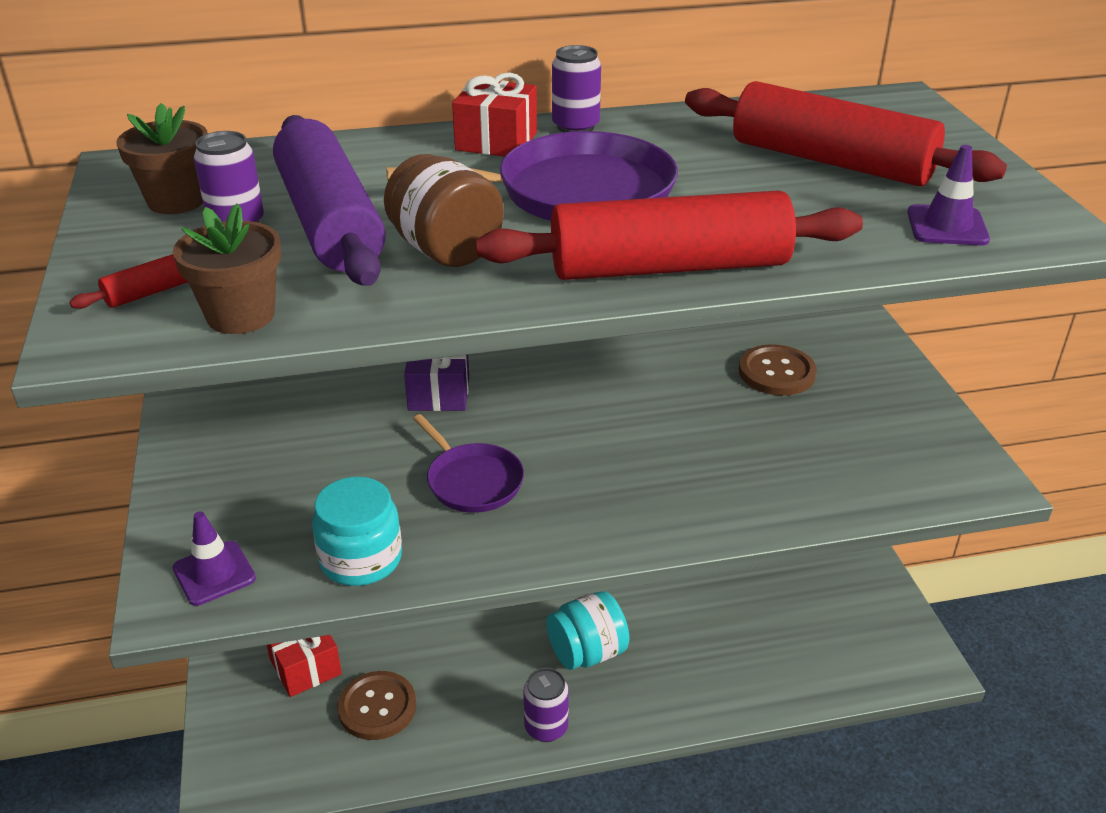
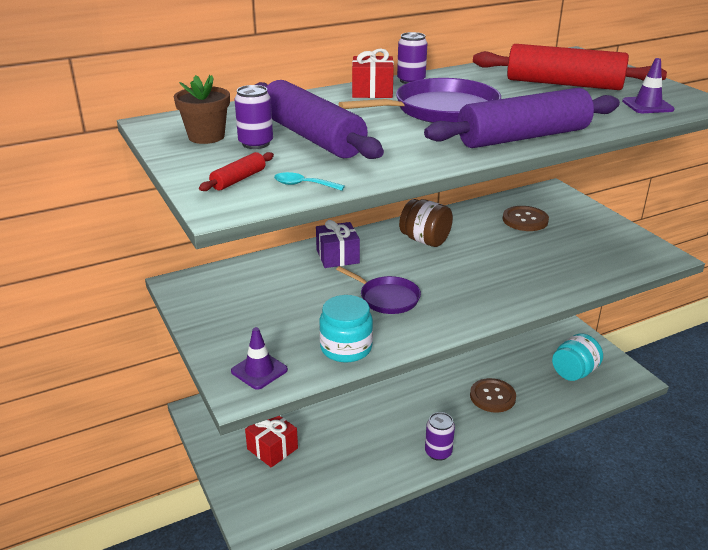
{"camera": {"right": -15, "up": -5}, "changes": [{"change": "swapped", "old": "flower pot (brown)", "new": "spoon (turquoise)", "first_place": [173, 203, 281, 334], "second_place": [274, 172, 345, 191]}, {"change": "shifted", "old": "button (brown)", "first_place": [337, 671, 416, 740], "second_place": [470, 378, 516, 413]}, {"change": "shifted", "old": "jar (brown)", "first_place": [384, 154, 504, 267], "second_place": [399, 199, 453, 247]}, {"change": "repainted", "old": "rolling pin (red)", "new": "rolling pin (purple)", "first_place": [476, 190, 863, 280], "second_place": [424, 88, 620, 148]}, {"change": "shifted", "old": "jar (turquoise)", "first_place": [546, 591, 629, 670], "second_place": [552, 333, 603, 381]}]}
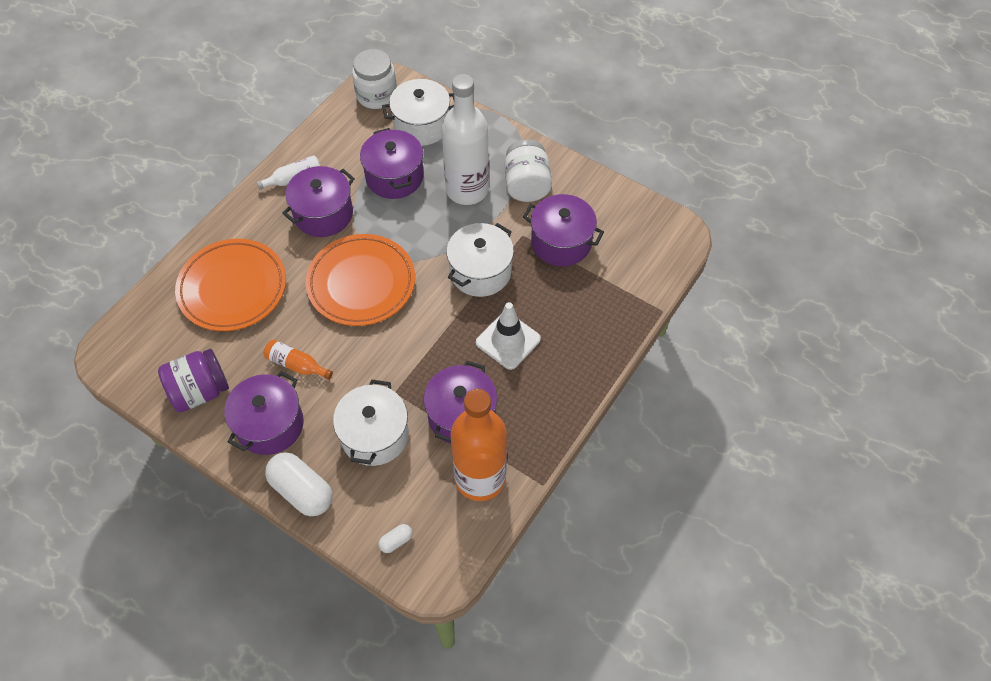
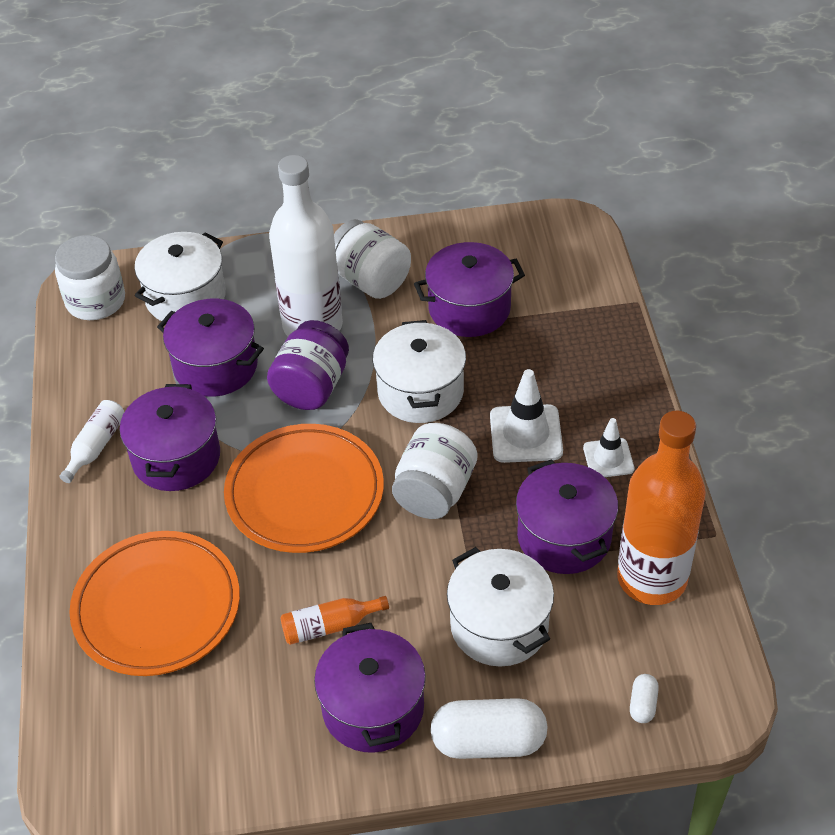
{"camera": {"right": -40, "up": -10}, "changes": [{"change": "shifted", "old": "jar (purple)", "first_place": [158, 349, 229, 412], "second_place": [267, 320, 349, 410]}, {"change": "new", "new": "jar (white)", "second_place": [392, 423, 477, 519]}, {"change": "new", "new": "traffic cone (white)", "second_place": [583, 418, 635, 477]}]}
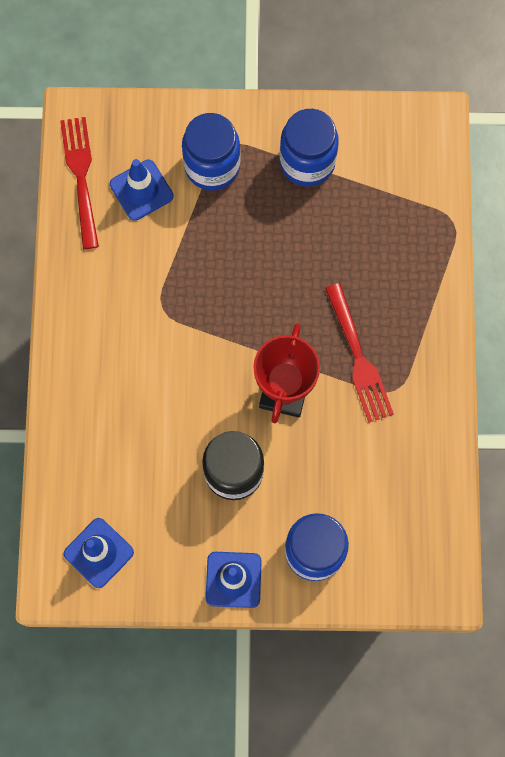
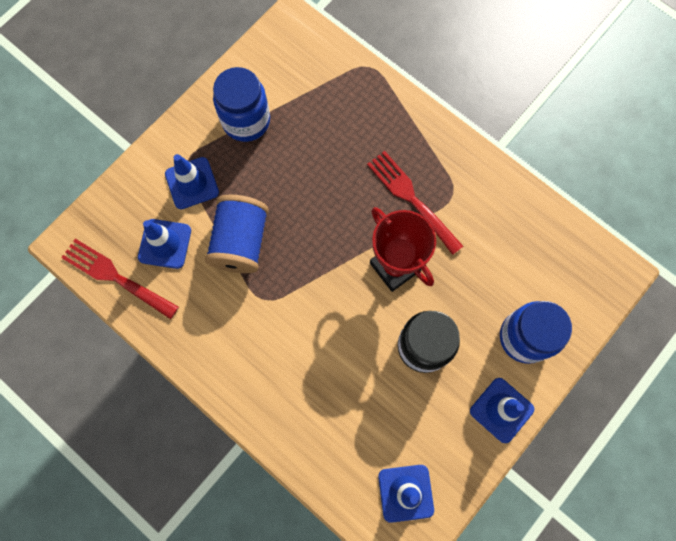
{"camera": {"right": -50, "up": 0}, "changes": [{"change": "swapped", "old": "jar (blue)", "new": "traffic cone (blue)", "first_place": [182, 113, 241, 191], "second_place": [165, 154, 219, 209]}, {"change": "rotated", "old": "fork (red)", "first_place": [325, 283, 394, 423], "second_place": [367, 151, 463, 255], "degrees": -150}, {"change": "new", "new": "spool (blue)", "second_place": [205, 195, 269, 273]}]}
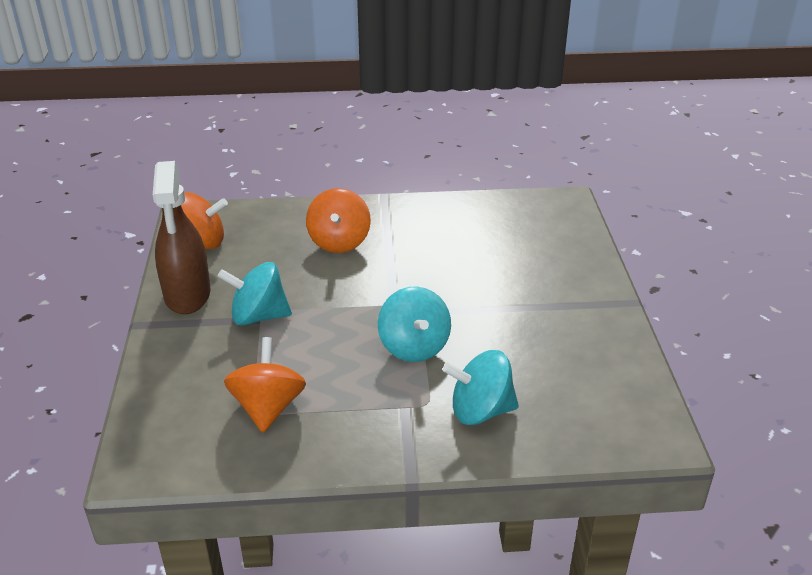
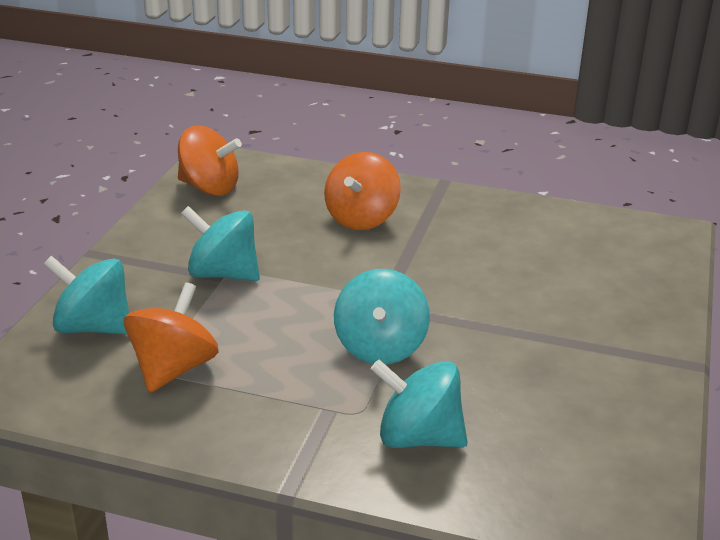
{"camera": {"right": 20, "up": -5}, "changes": [{"change": "gone", "old": "spray bottle (brown)", "first_place": [153, 161, 211, 314]}, {"change": "new", "new": "spinning top (turquoise)", "second_place": [44, 256, 129, 334]}]}
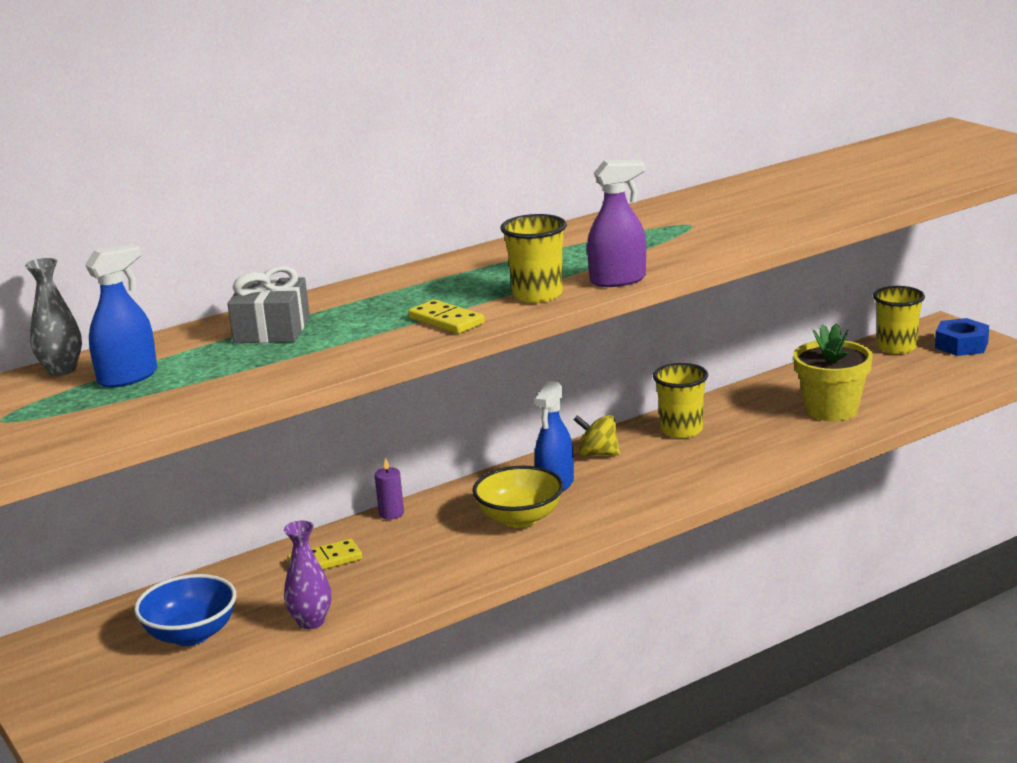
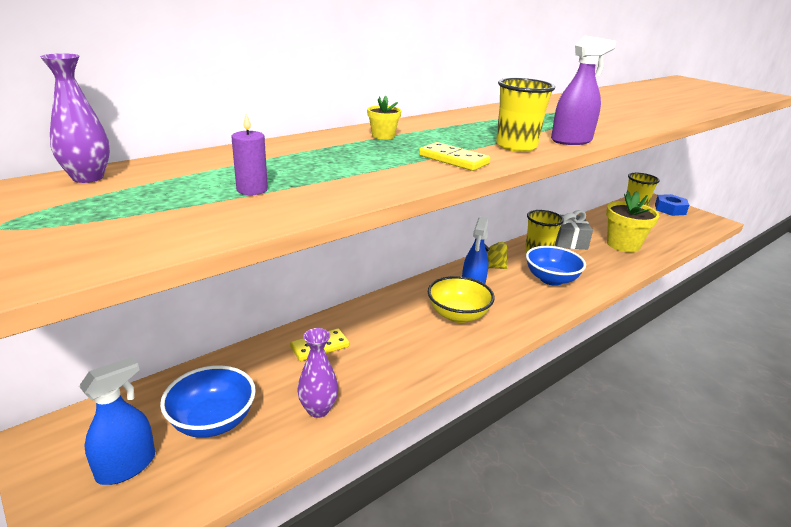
{"camera": {"right": -10, "up": 5}, "changes": [{"change": "repainted", "old": "vase (grey)", "new": "vase (purple)", "first_place": [25, 258, 82, 376], "second_place": [40, 53, 110, 183]}, {"change": "shifted", "old": "spray bottle (blue)", "first_place": [85, 244, 157, 388], "second_place": [79, 357, 155, 485]}, {"change": "shifted", "old": "gift (grey)", "first_place": [228, 266, 310, 343], "second_place": [555, 210, 593, 249]}, {"change": "shifted", "old": "candle (purple)", "first_place": [375, 457, 404, 520], "second_place": [231, 113, 268, 195]}, {"change": "new", "new": "flower pot (yellow)", "second_place": [367, 96, 402, 140]}, {"change": "new", "new": "bowl (blue)", "second_place": [526, 246, 586, 286]}]}
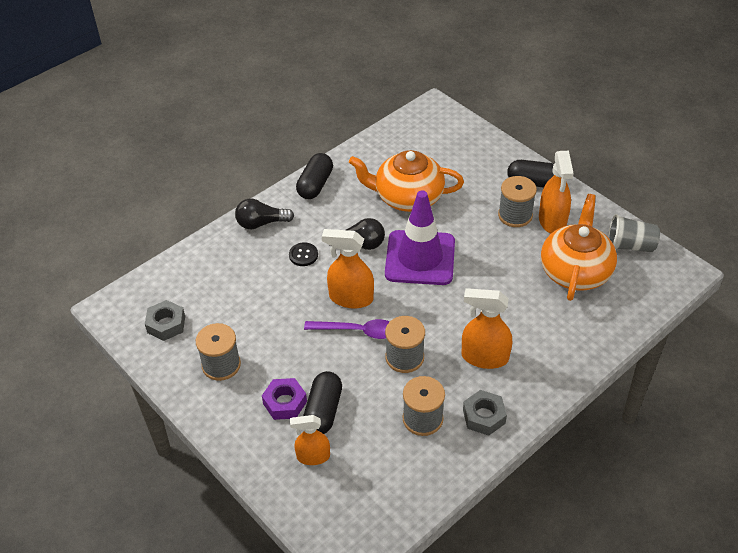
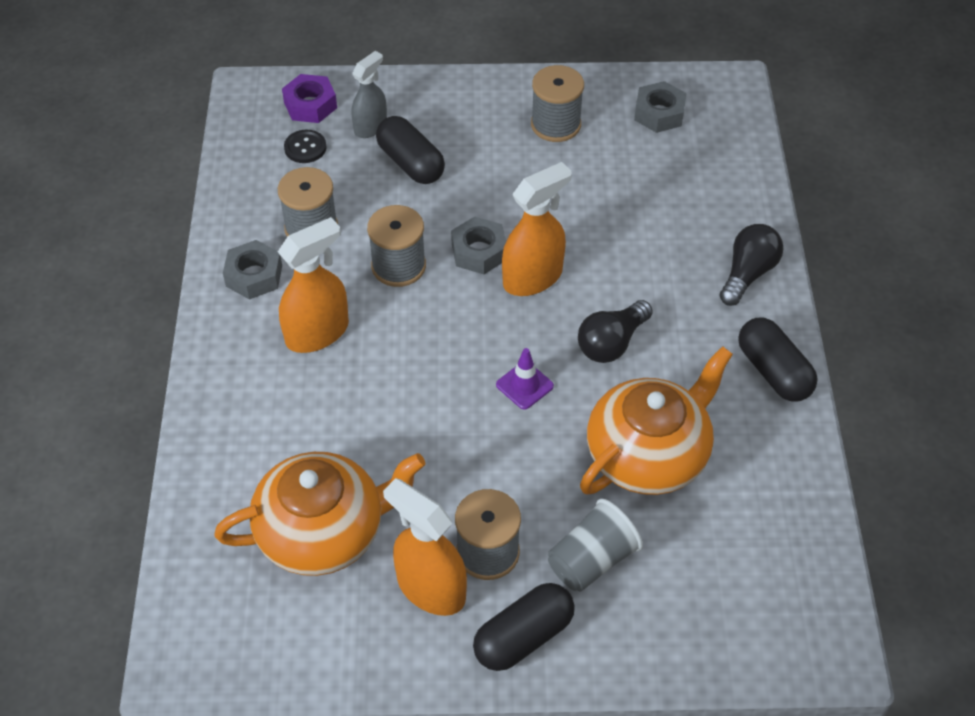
{"camera": {"right": 130, "up": 5}, "changes": [{"change": "shifted", "old": "nut (purple)", "first_place": [262, 378, 307, 420], "second_place": [282, 74, 337, 123]}, {"change": "shifted", "old": "button (black)", "first_place": [289, 243, 318, 266], "second_place": [284, 130, 327, 163]}, {"change": "repainted", "old": "spray bottle (orange)", "new": "spray bottle (grey)", "first_place": [290, 415, 330, 465], "second_place": [351, 51, 387, 138]}, {"change": "swapped", "old": "spoon (purple)", "new": "nut (grey)", "first_place": [304, 319, 389, 339], "second_place": [451, 216, 506, 274]}, {"change": "scaled", "old": "traffic cone (purple)", "first_place": [385, 190, 455, 285], "second_place": [496, 348, 554, 410], "factor": 0.4}, {"change": "rotated", "old": "teapot (orange)", "first_place": [541, 194, 617, 301], "second_place": [214, 452, 425, 576], "degrees": -75}, {"change": "shifted", "old": "cup (grey)", "first_place": [608, 214, 660, 252], "second_place": [548, 498, 643, 591]}]}
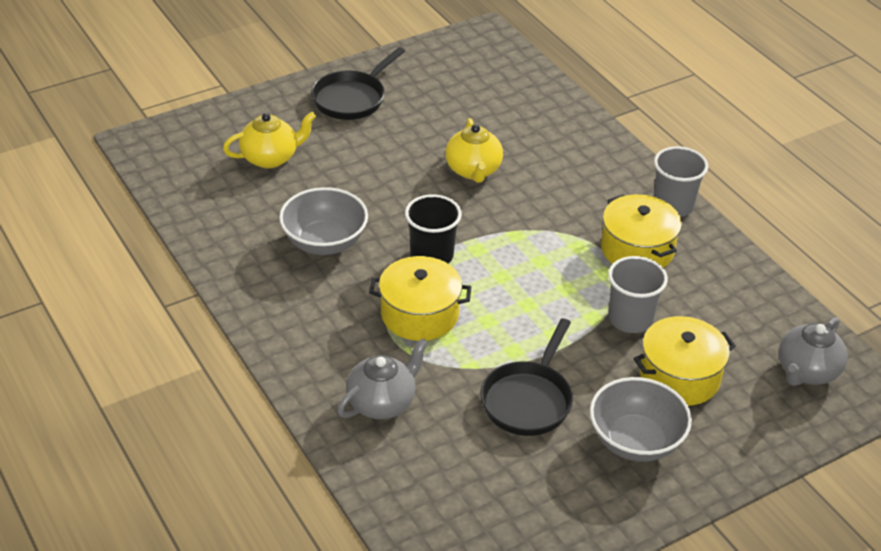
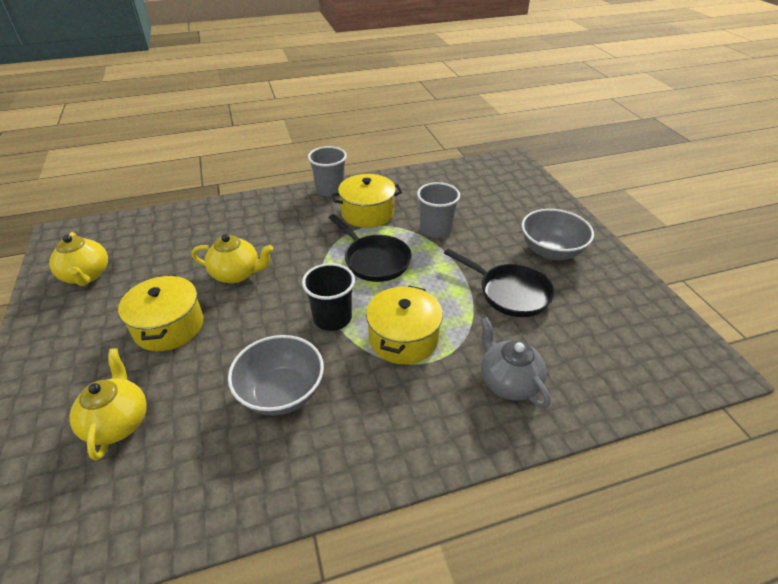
{"camera": {"right": -75, "up": 0}, "changes": [{"change": "shifted", "old": "pan (black)", "first_place": [311, 47, 405, 120], "second_place": [329, 214, 412, 282]}, {"change": "shifted", "old": "pot (yellow)", "first_place": [634, 316, 736, 406], "second_place": [118, 275, 203, 351]}, {"change": "gone", "old": "teapot (grey)", "first_place": [779, 317, 848, 386]}, {"change": "new", "new": "teapot (yellow)", "second_place": [49, 232, 108, 286]}]}
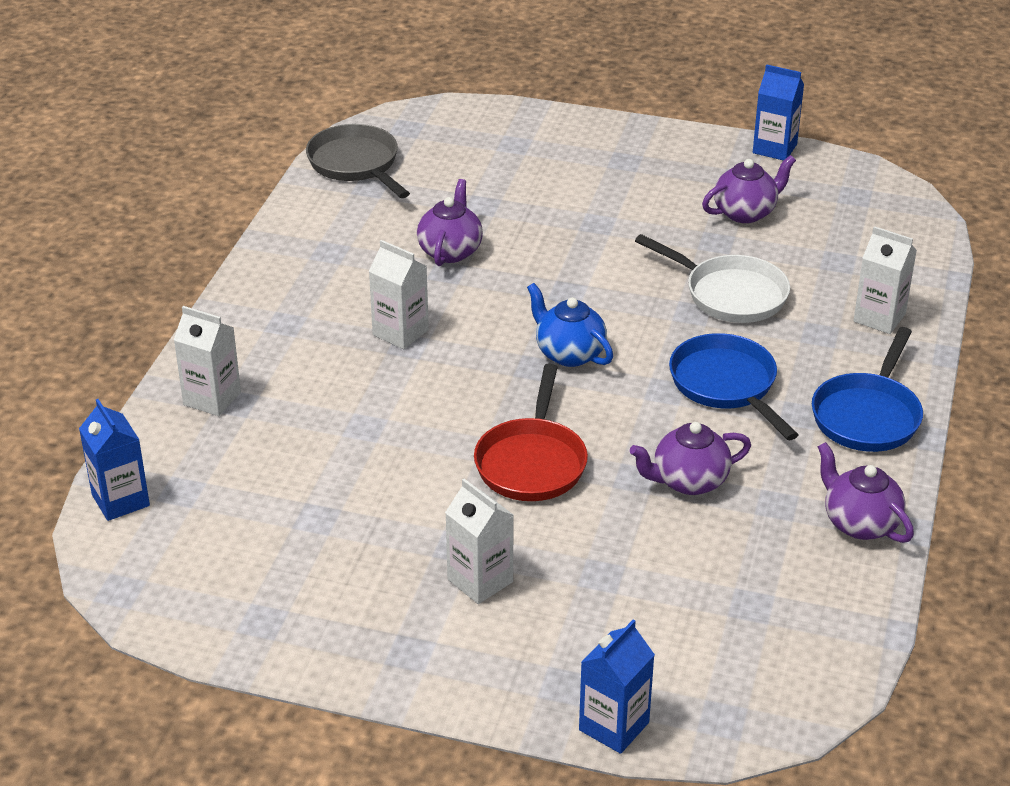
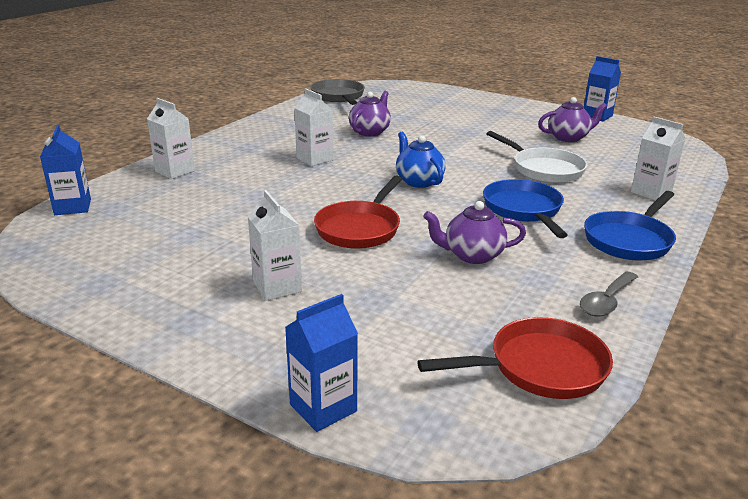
{"camera": {"right": 15, "up": -10}, "changes": [{"change": "swapped", "old": "teapot (purple)", "new": "spoon (grey)", "first_place": [818, 442, 914, 543], "second_place": [580, 271, 638, 317]}, {"change": "new", "new": "pan (red)", "second_place": [417, 317, 613, 399]}]}
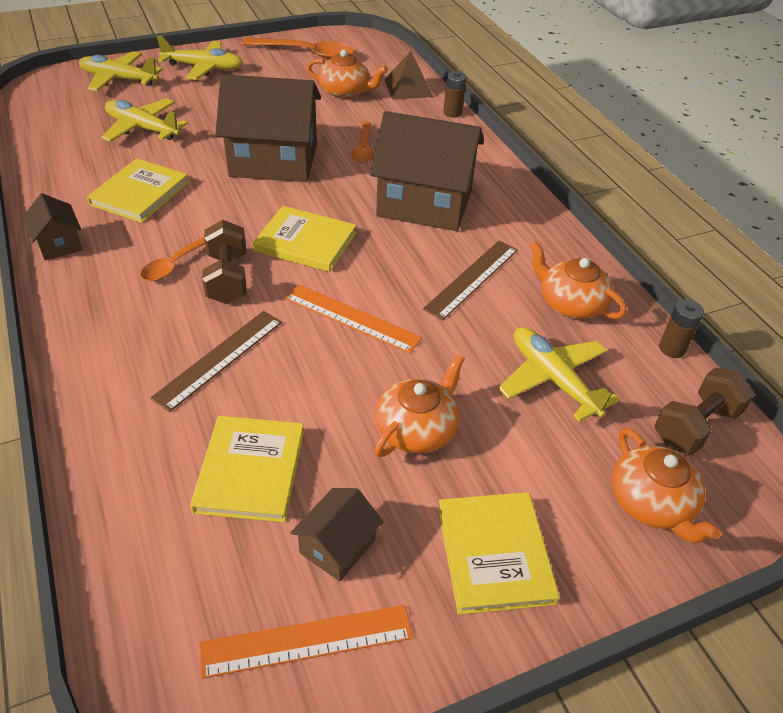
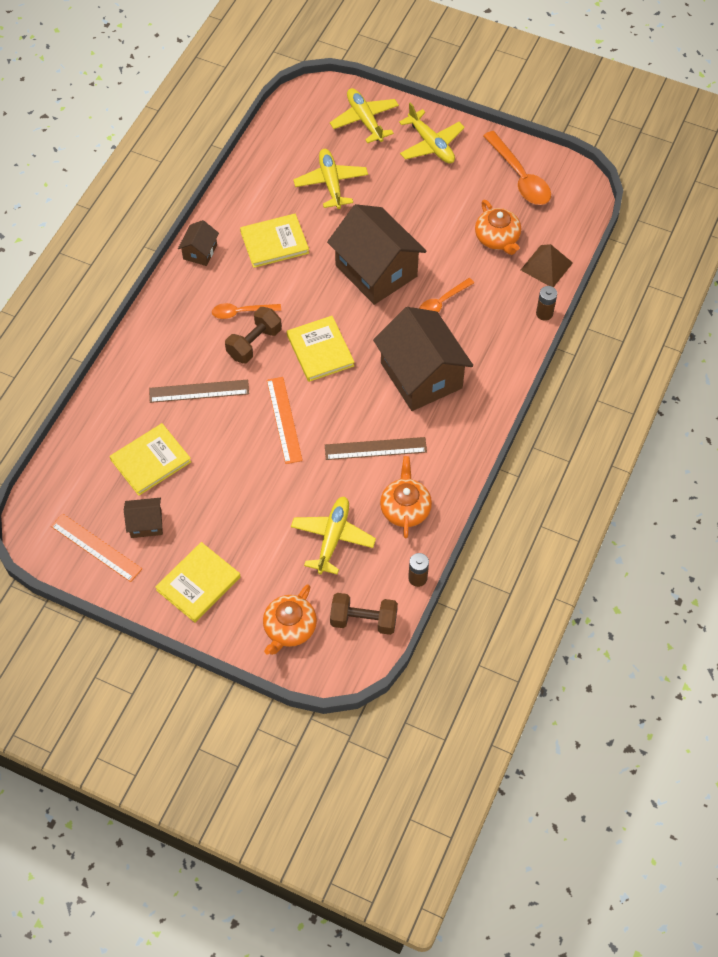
{"camera": {"right": 50, "up": 15}, "changes": [{"change": "gone", "old": "teapot (orange)", "first_place": [375, 354, 465, 457]}]}
